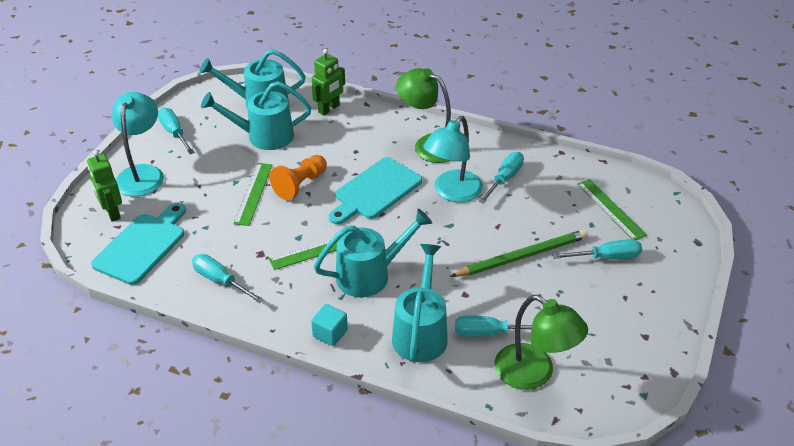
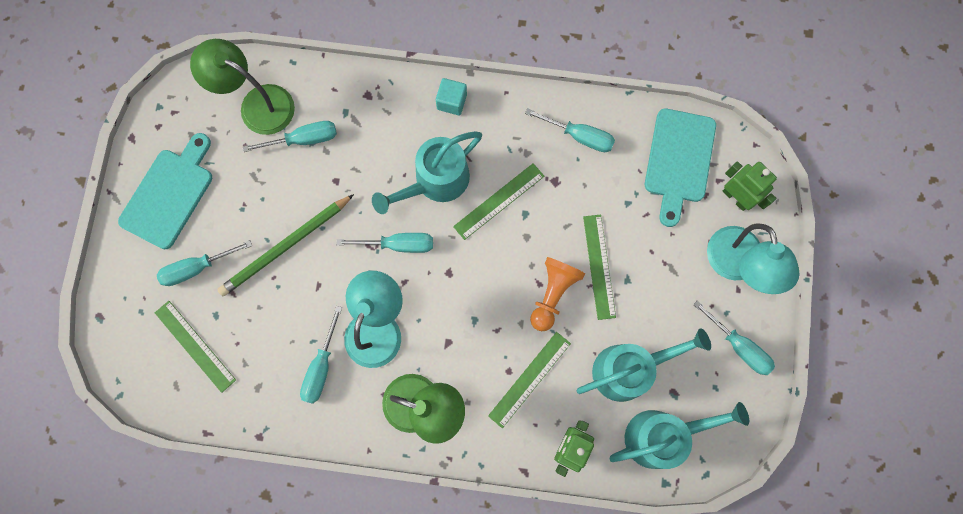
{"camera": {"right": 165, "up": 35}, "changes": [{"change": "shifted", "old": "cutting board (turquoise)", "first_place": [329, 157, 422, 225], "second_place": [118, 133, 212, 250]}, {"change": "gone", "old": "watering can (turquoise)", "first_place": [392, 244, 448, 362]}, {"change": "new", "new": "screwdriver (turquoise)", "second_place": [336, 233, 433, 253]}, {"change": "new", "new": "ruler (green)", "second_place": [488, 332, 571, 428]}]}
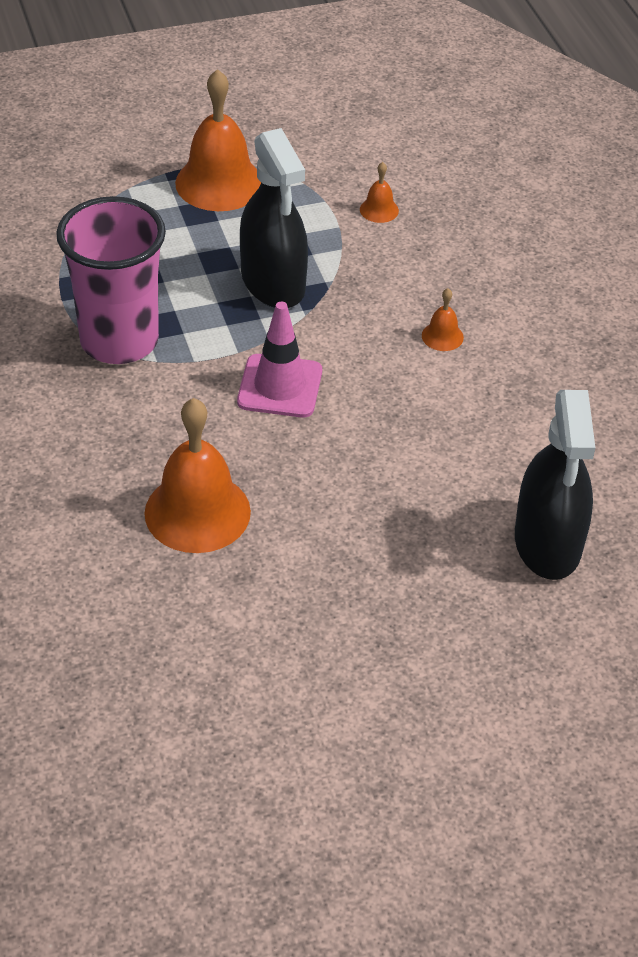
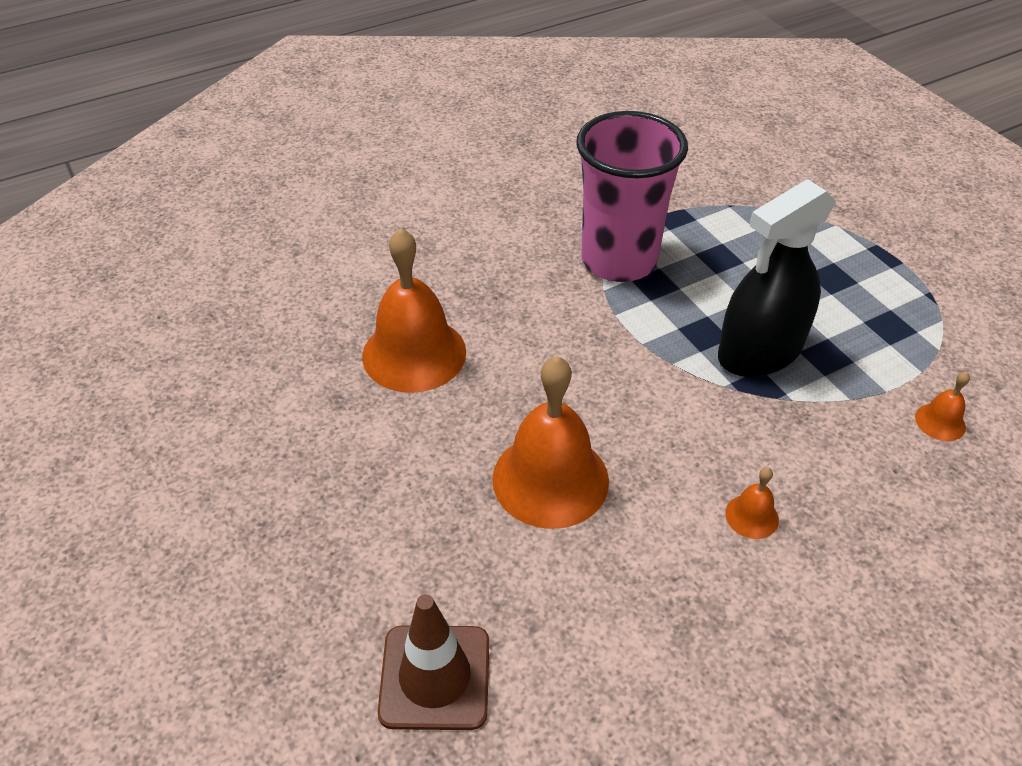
{"camera": {"right": 80, "up": 0}, "changes": [{"change": "shifted", "old": "bell (orange)", "first_place": [175, 69, 261, 211], "second_place": [492, 356, 609, 529]}, {"change": "gone", "old": "traffic cone (pink)", "first_place": [237, 302, 322, 418]}, {"change": "swapped", "old": "spray bottle (black)", "new": "traffic cone (brown)", "first_place": [515, 390, 595, 580], "second_place": [378, 594, 489, 730]}]}
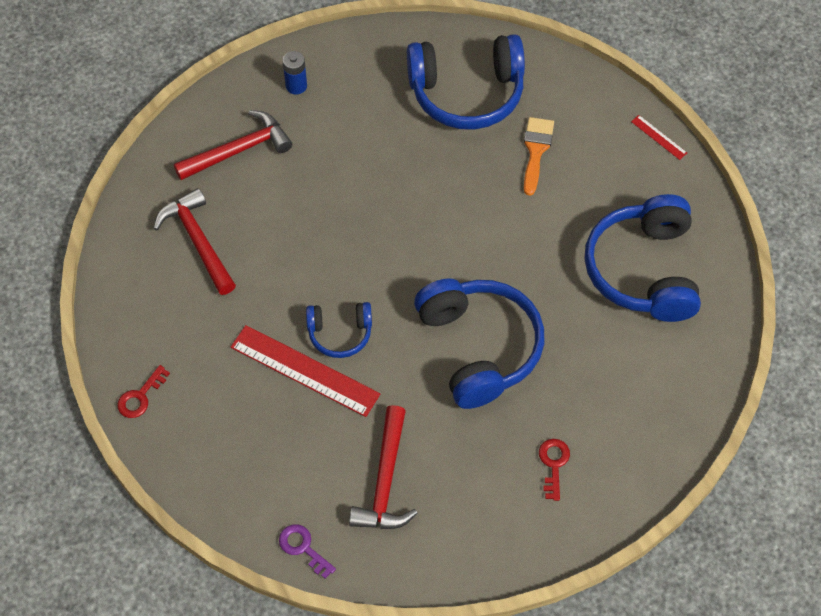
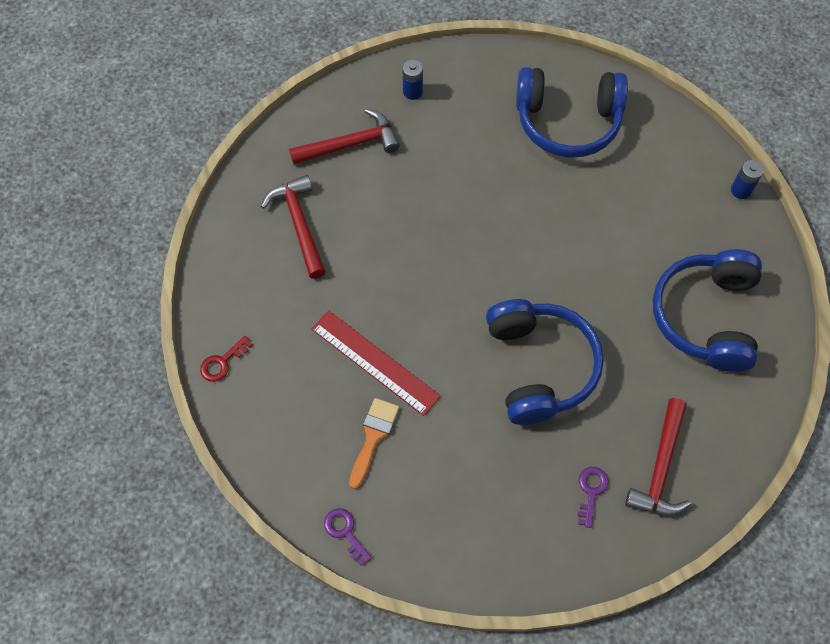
{"camera": {"right": 10, "up": 5}, "changes": [{"change": "gone", "old": "headphones (blue)", "first_place": [306, 302, 372, 358]}, {"change": "shifted", "old": "hammer (red)", "first_place": [349, 405, 418, 529], "second_place": [625, 398, 691, 516]}, {"change": "shifted", "old": "brush (orange)", "first_place": [524, 117, 554, 196], "second_place": [349, 398, 399, 489]}, {"change": "repainted", "old": "key (red)", "new": "key (purple)", "first_place": [539, 439, 570, 501], "second_place": [578, 467, 609, 528]}, {"change": "swapped", "old": "ruler (red)", "new": "battery (blue)", "first_place": [631, 115, 687, 160], "second_place": [731, 160, 764, 199]}]}
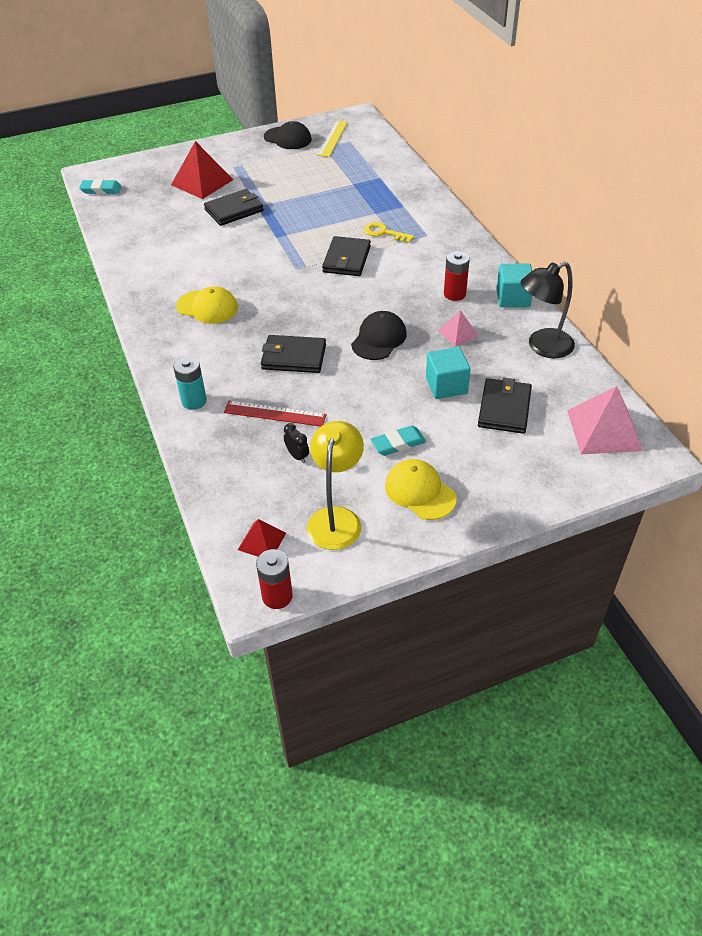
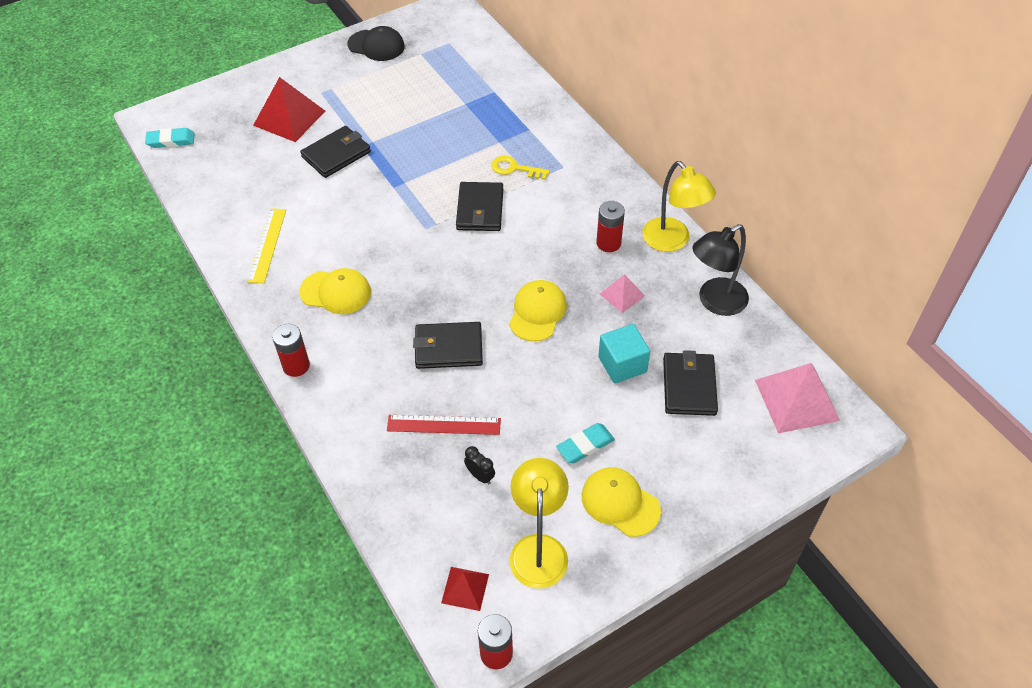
{"camera": {"right": -10, "up": 5}, "changes": [{"change": "gone", "old": "battery (turquoise)", "first_place": [173, 356, 207, 410]}, {"change": "shifted", "old": "ruler (yellow)", "first_place": [317, 120, 348, 157], "second_place": [248, 208, 286, 283]}, {"change": "repainted", "old": "cap (black)", "new": "cap (yellow)", "first_place": [351, 311, 407, 360], "second_place": [509, 280, 567, 342]}, {"change": "swapped", "old": "cube (turquoise)", "new": "lamp (yellow)", "first_place": [496, 263, 532, 307], "second_place": [643, 161, 716, 252]}, {"change": "new", "new": "battery (red)", "second_place": [272, 324, 310, 377]}]}
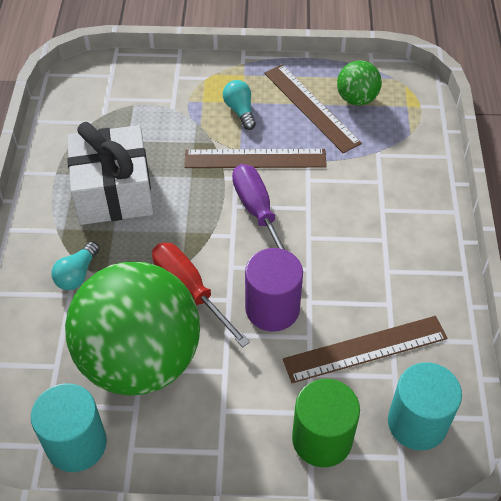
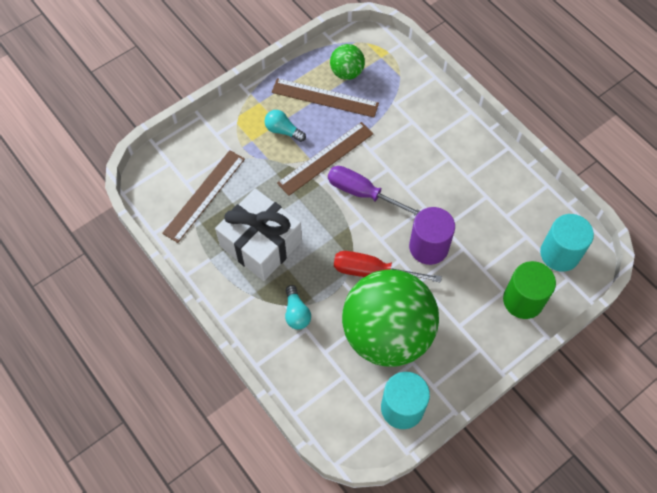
{"camera": {"right": -40, "up": 10}, "changes": [{"change": "shifted", "old": "ruler (brown)", "first_place": [283, 316, 447, 383], "second_place": [162, 150, 245, 243]}]}
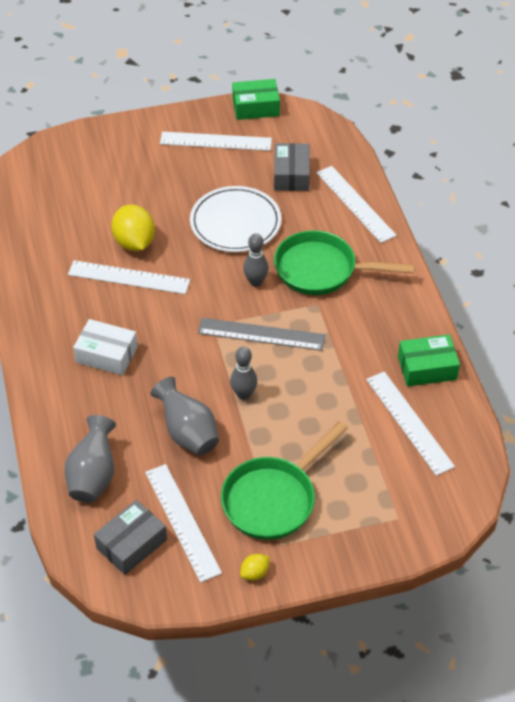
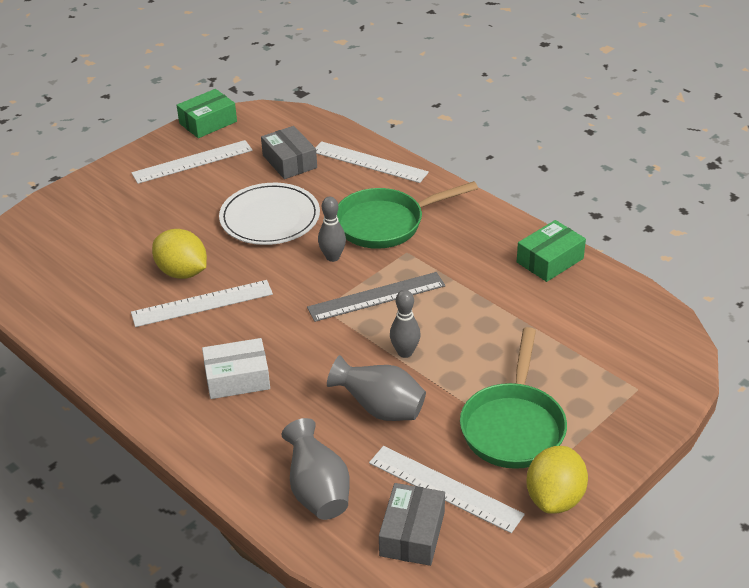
{"camera": {"right": -30, "up": -10}, "changes": [{"change": "scaled", "old": "lemon (yellow)", "first_place": [240, 554, 270, 580], "second_place": [526, 446, 588, 514], "factor": 2.07}, {"change": "gone", "old": "ruler (white)", "first_place": [366, 371, 455, 476]}]}
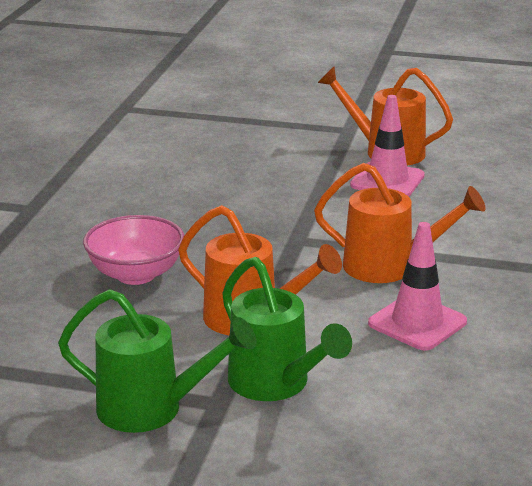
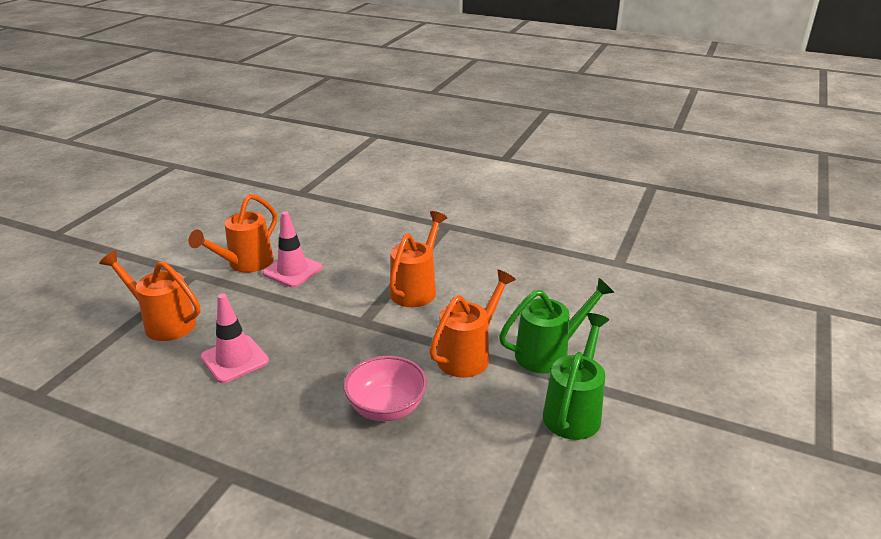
{"camera": {"right": -80, "up": 5}, "changes": [{"change": "shifted", "old": "traffic cone (pink)", "first_place": [368, 222, 467, 351], "second_place": [200, 293, 269, 383]}, {"change": "new", "new": "watering can (orange)", "second_place": [99, 250, 201, 341]}]}
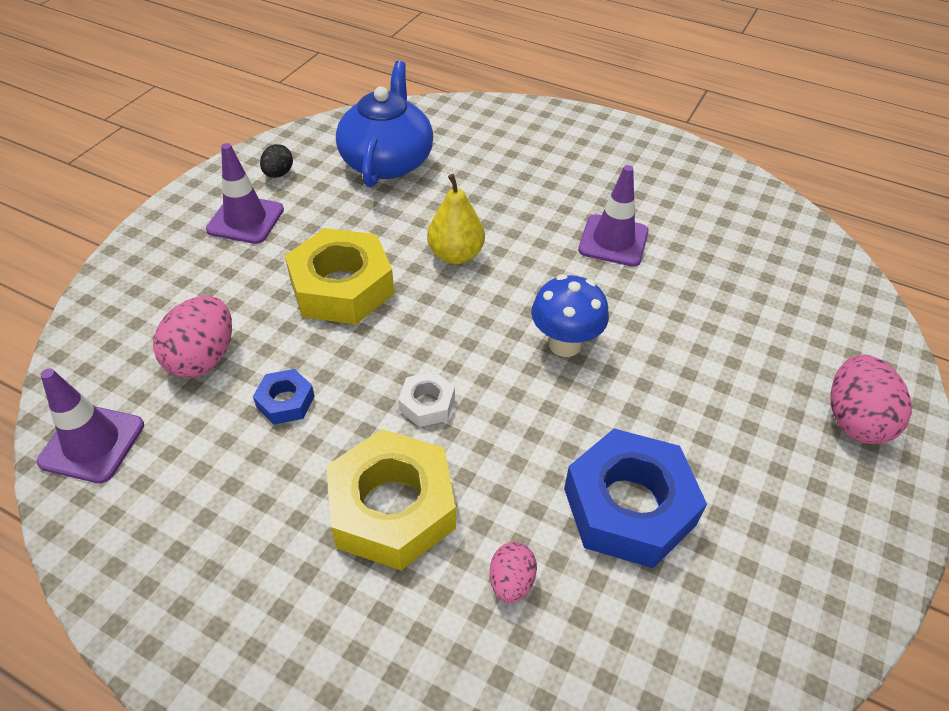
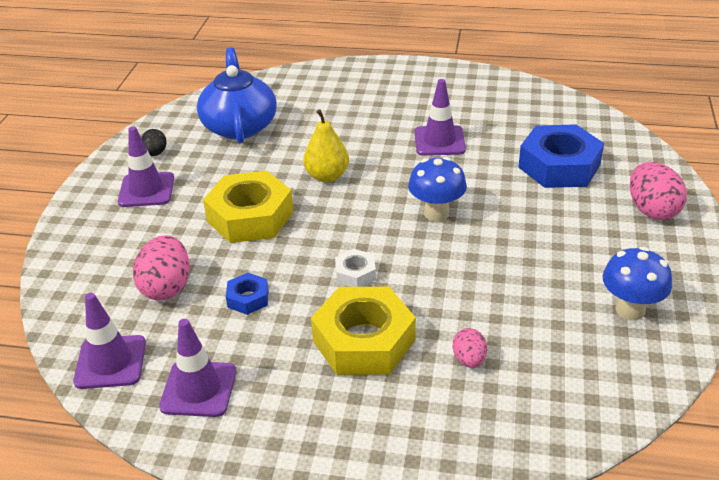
{"camera": {"right": -15, "up": -10}, "changes": [{"change": "shifted", "old": "nut (blue)", "first_place": [564, 429, 707, 568], "second_place": [518, 124, 604, 188]}, {"change": "new", "new": "traffic cone (purple)", "second_place": [159, 319, 236, 417]}, {"change": "new", "new": "mushroom (blue)", "second_place": [603, 247, 672, 320]}]}
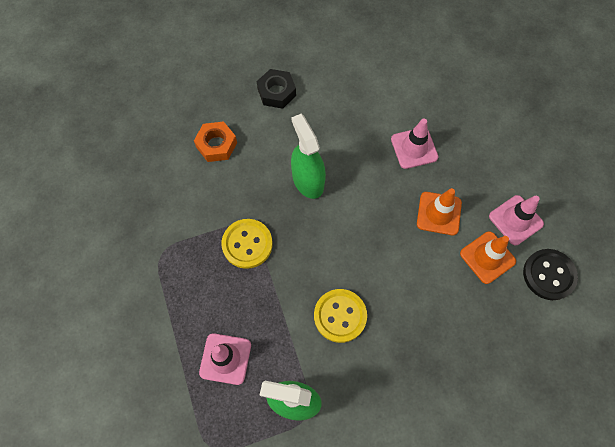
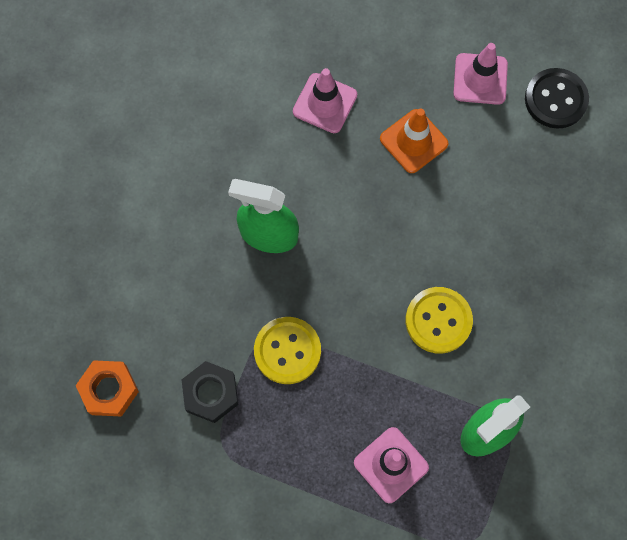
{"camera": {"right": -50, "up": 5}, "changes": [{"change": "shifted", "old": "nut (orange)", "first_place": [194, 121, 237, 162], "second_place": [76, 360, 139, 417]}, {"change": "shifted", "old": "nut (black)", "first_place": [257, 69, 296, 109], "second_place": [182, 361, 238, 423]}, {"change": "gone", "old": "traffic cone (orange)", "first_place": [460, 231, 516, 284]}]}
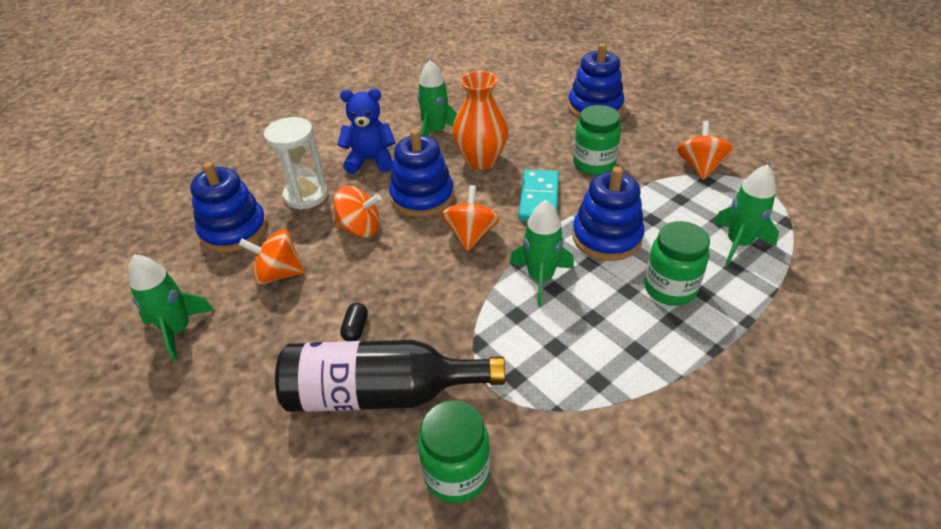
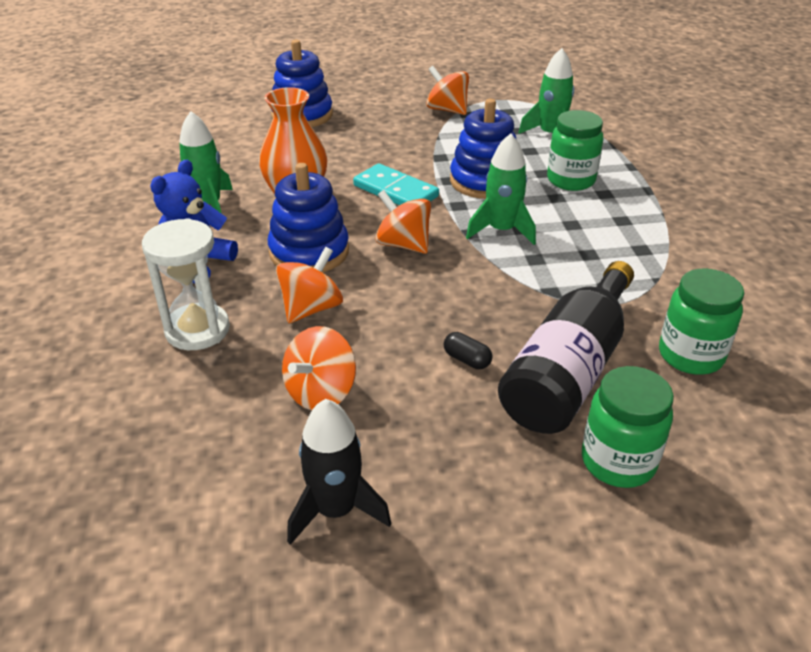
{"camera": {"right": -60, "up": -5}, "changes": [{"change": "repainted", "old": "rocket (green)", "new": "rocket (black)", "first_place": [128, 254, 215, 362], "second_place": [287, 399, 391, 545]}, {"change": "gone", "old": "stacking toy (blue)", "first_place": [190, 162, 267, 253]}, {"change": "shifted", "old": "jar (green)", "first_place": [573, 105, 621, 175], "second_place": [582, 366, 674, 488]}]}
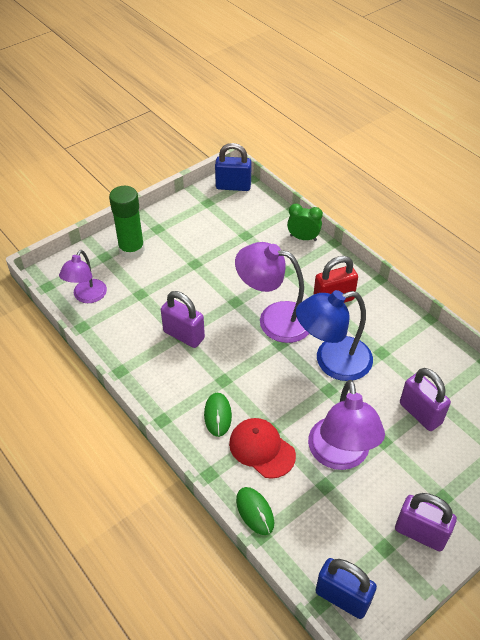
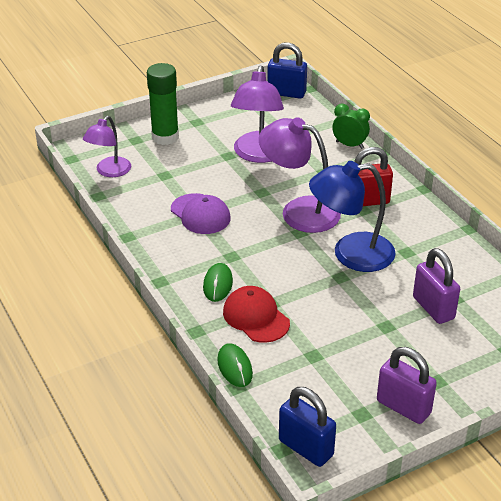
{"camera": {"right": 10, "up": -10}, "changes": [{"change": "swapped", "old": "padlock (purple)", "new": "cap (purple)", "first_place": [161, 291, 205, 348], "second_place": [171, 193, 231, 234]}, {"change": "shifted", "old": "lamp (purple)", "first_place": [308, 380, 385, 470], "second_place": [231, 65, 284, 163]}]}
